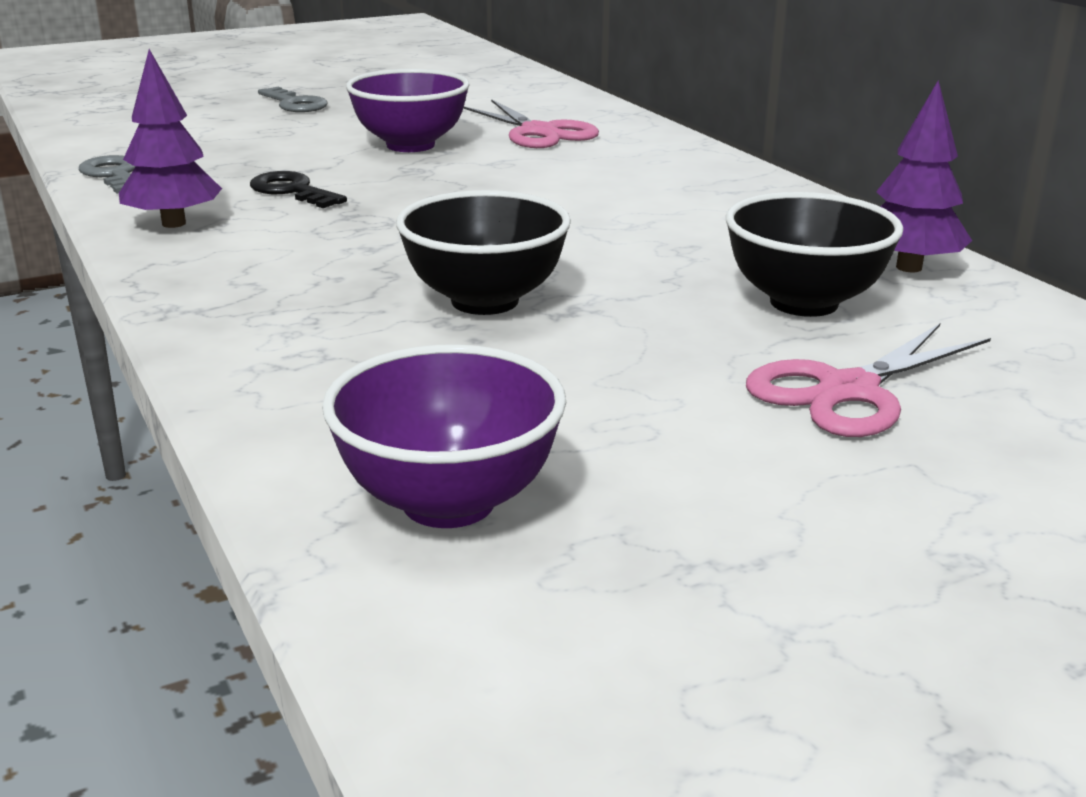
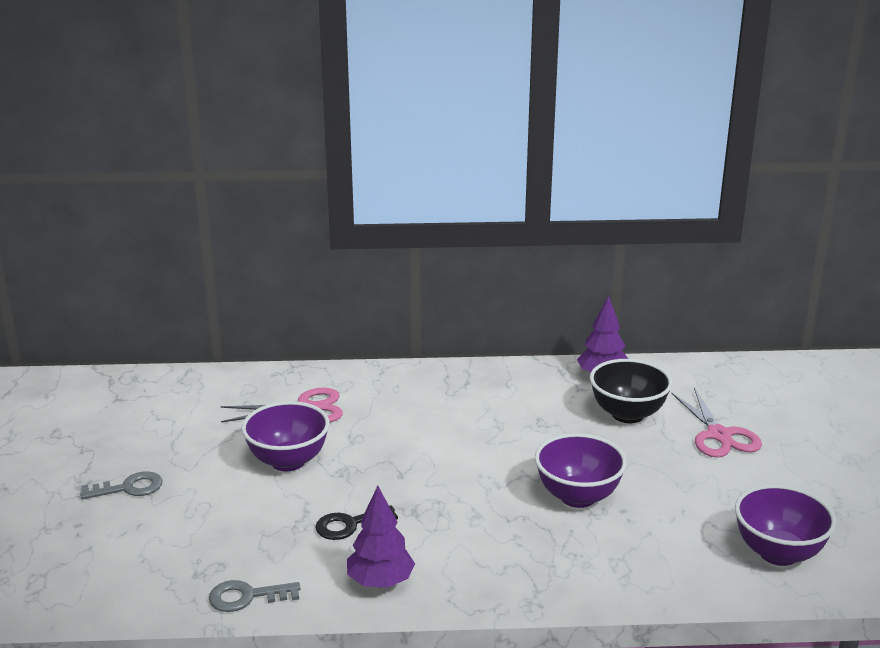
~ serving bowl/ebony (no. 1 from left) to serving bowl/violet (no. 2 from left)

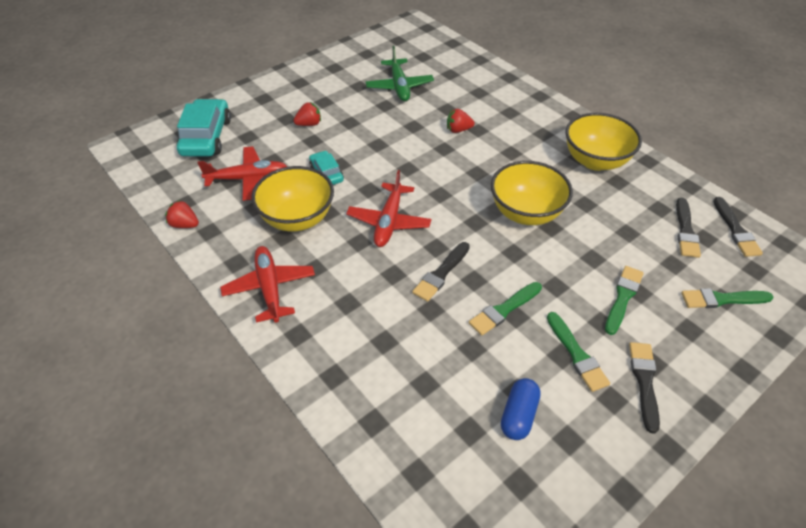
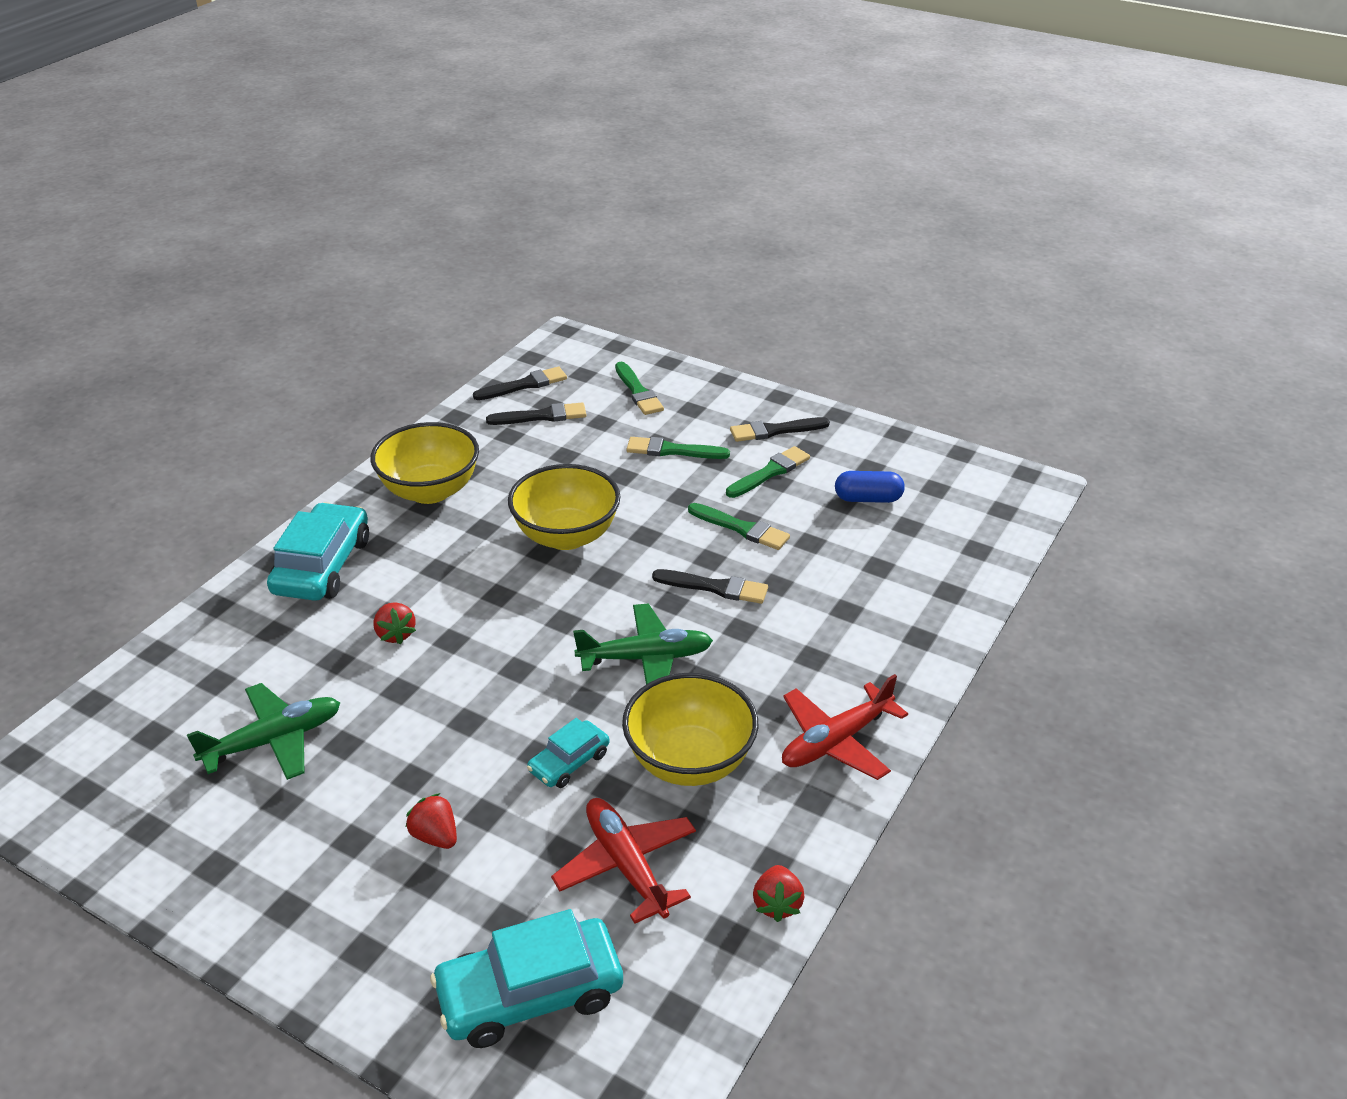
+ car/aqua (no. 1 from left)
~ aeroplane/red (no. 3 from left) to aeroplane/green (no. 2 from left)

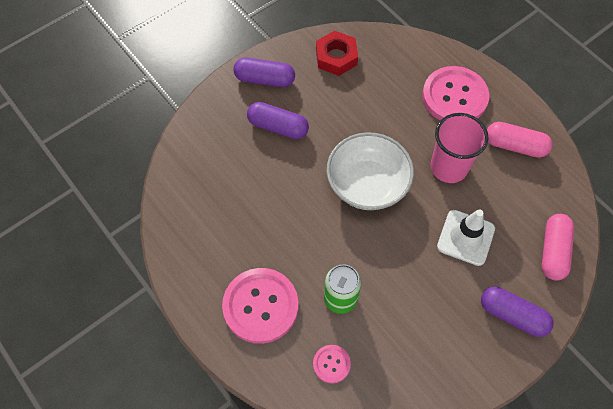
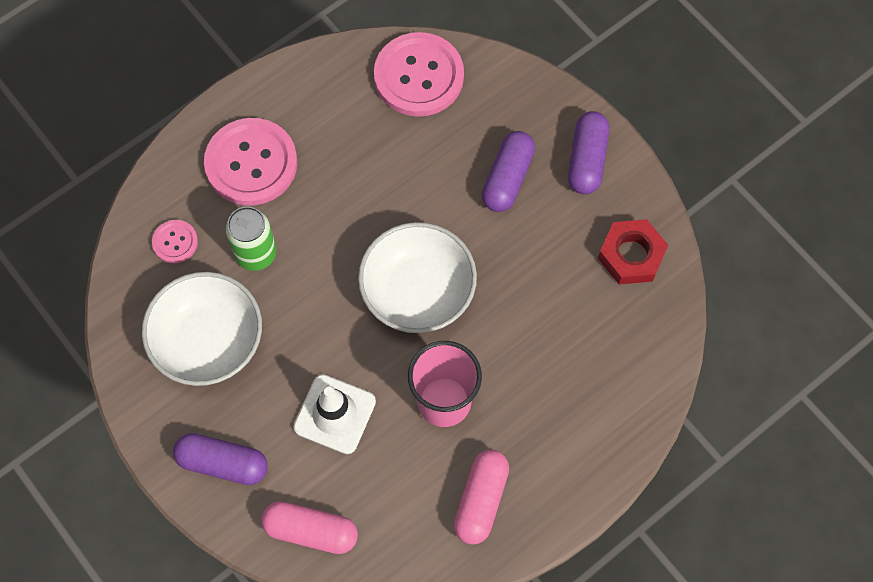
+ serving bowl/snow-white (no. 1 from left)
~ pill shape/violet (no. 3 from left in the first image) 75 degrees clockwise
~ sewing button/rose-pink (no. 3 from left)

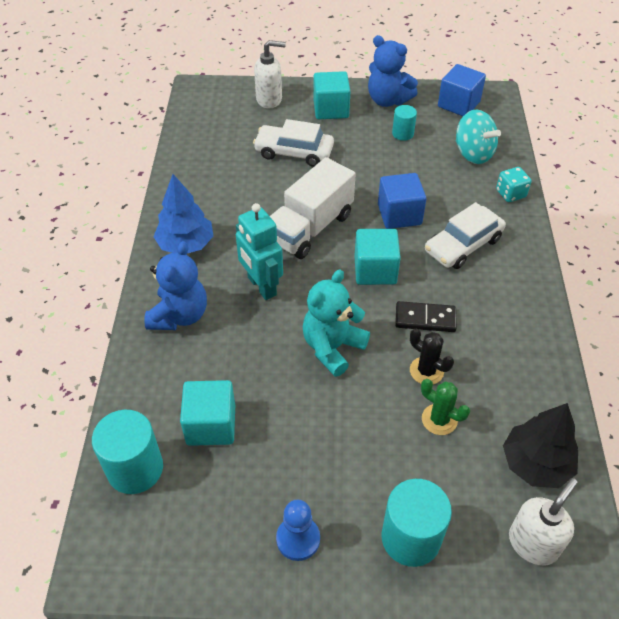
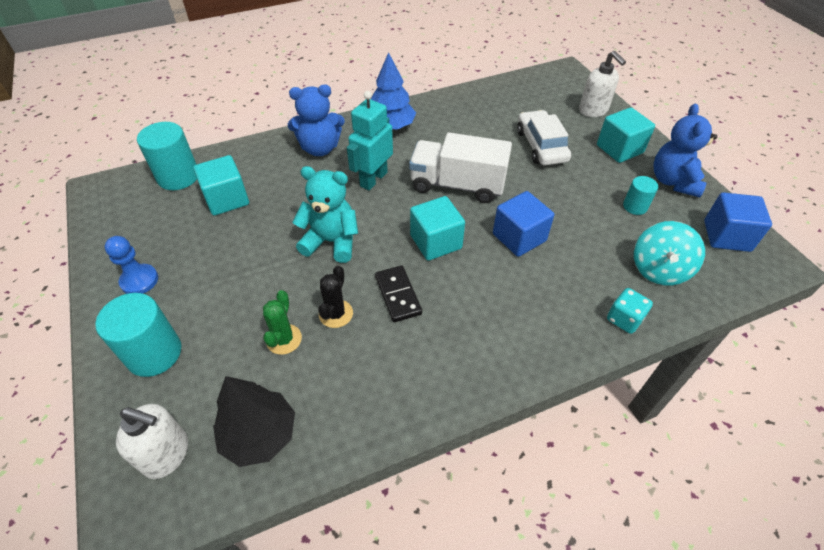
- car/snow-white (no. 2 from left)

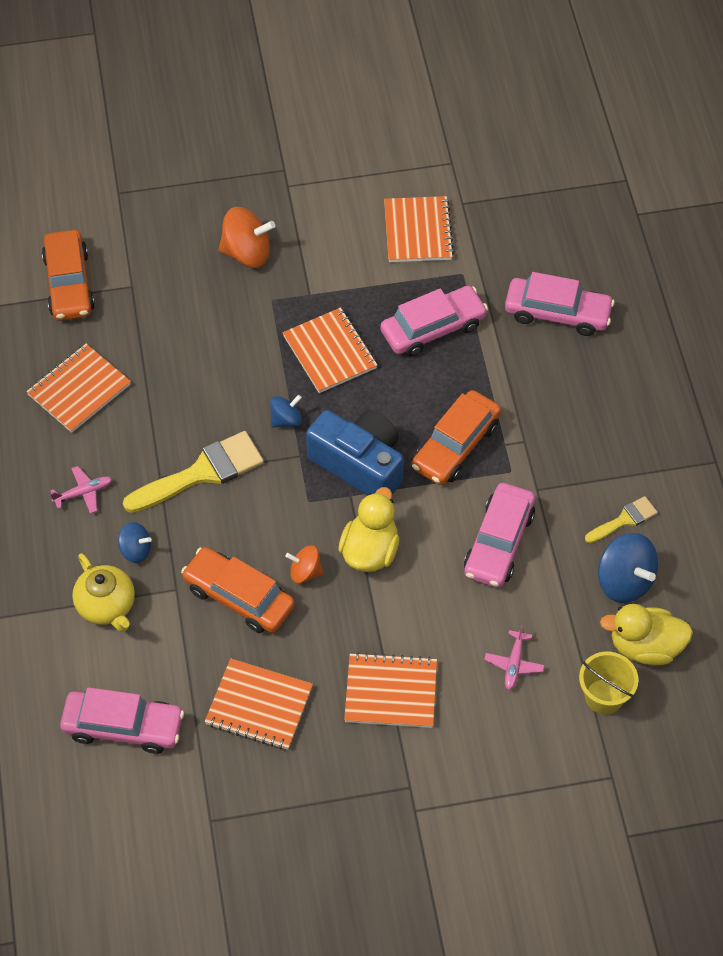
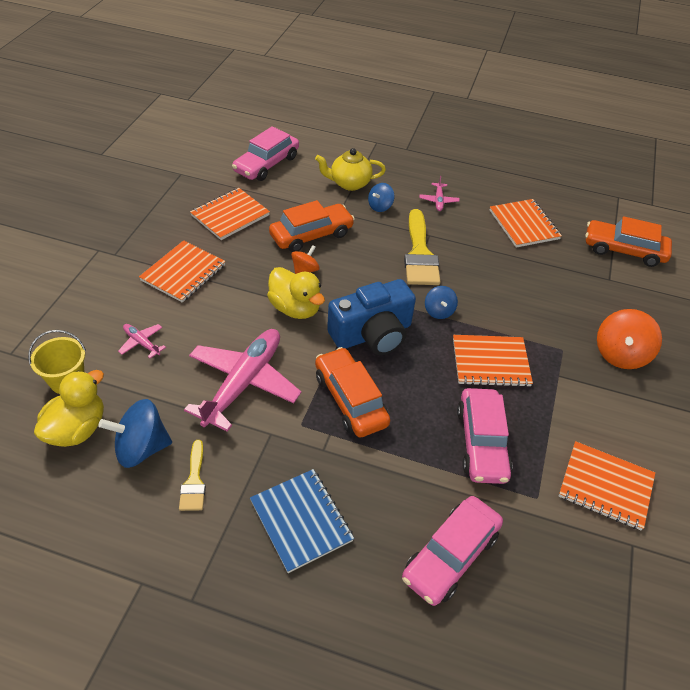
~ car/rose-pink (no. 3 from left) to aeroplane/rose-pink (no. 2 from left)
+ notebook/blue

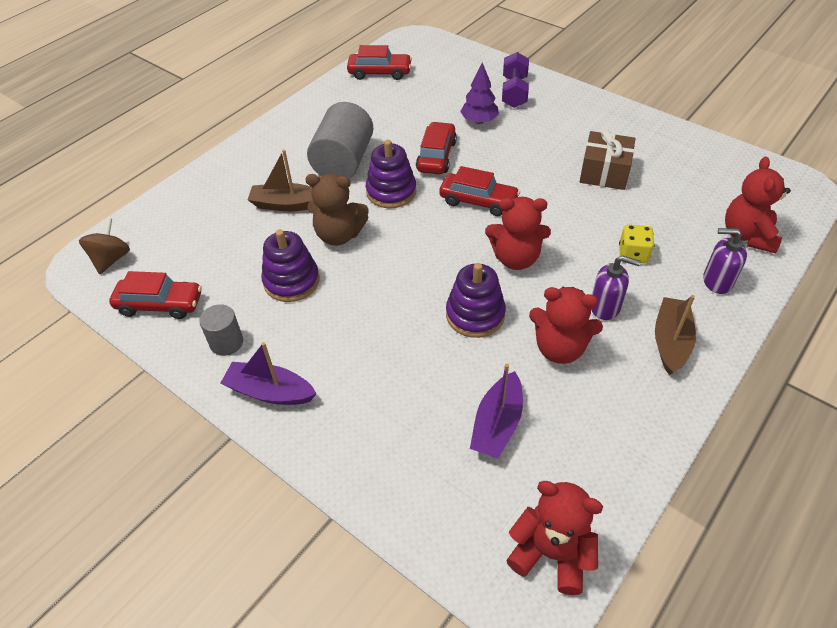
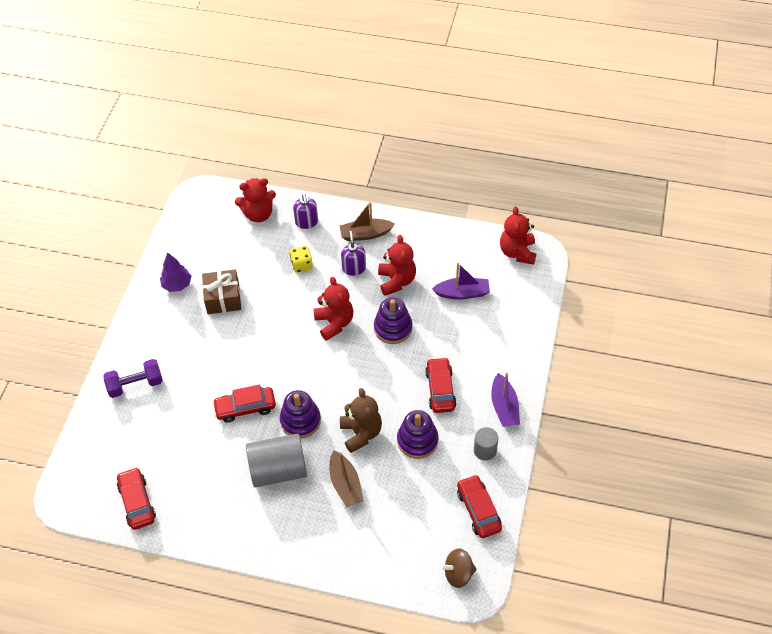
~ tree/violet
~ car/red (no. 4 from left in the first image) to car/red (no. 3 from left)

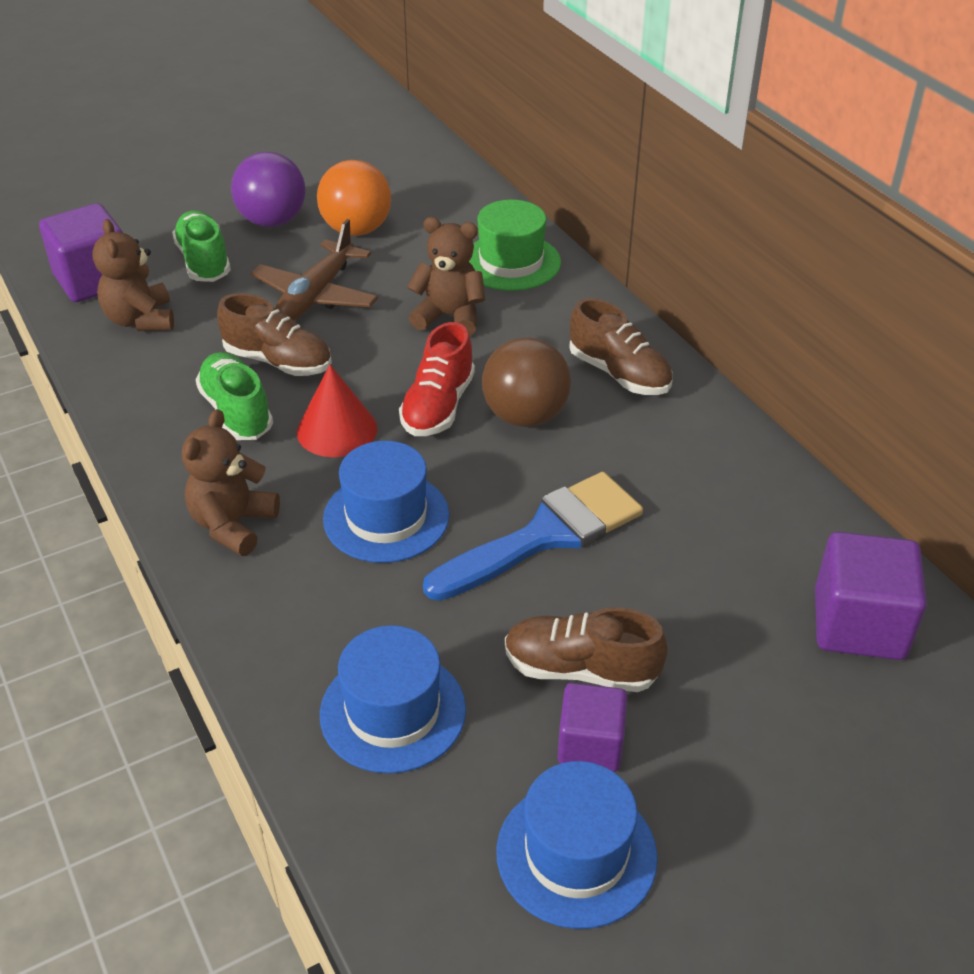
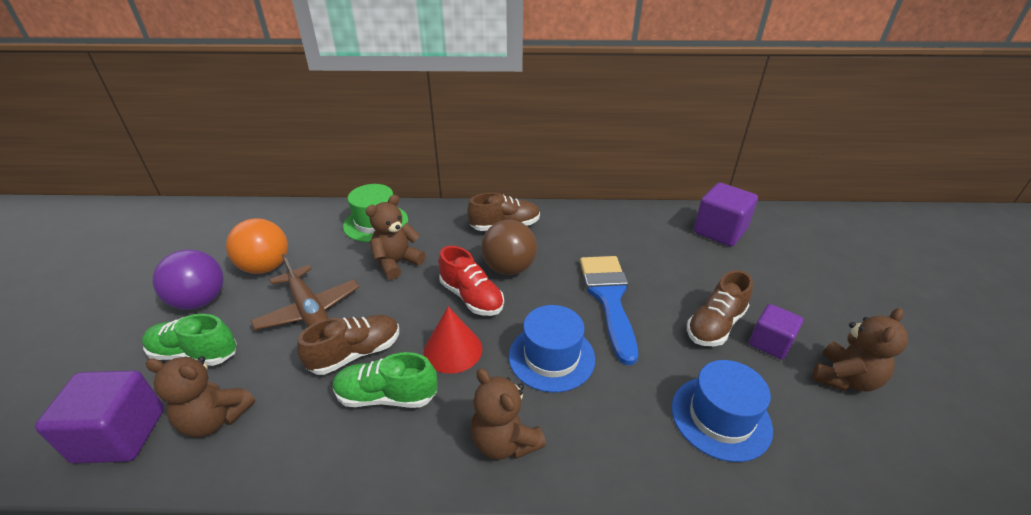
~ hat/blue (no. 3 from left) to teddy bear/brown (no. 4 from left)

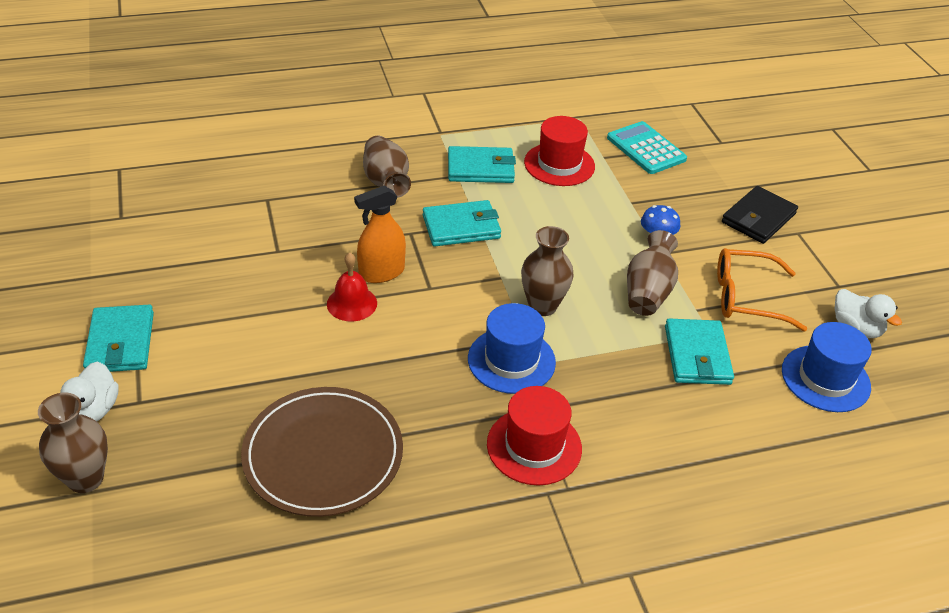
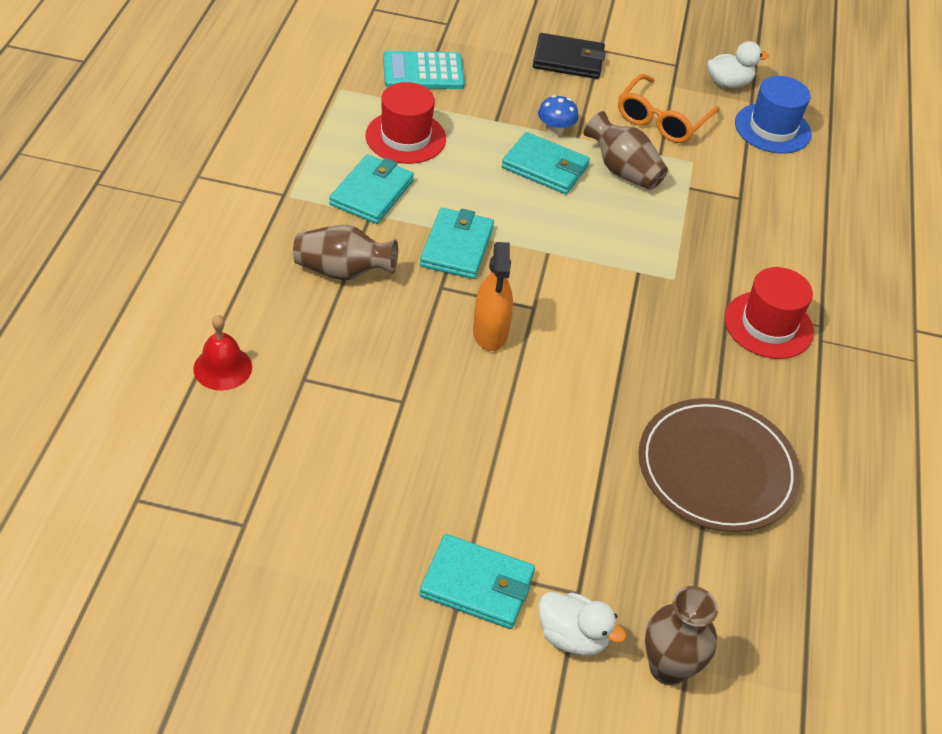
~ school bell/red
~ card wallet/aqua (no. 4 from left)
~ card wallet/ebony 60 degrees counterclockwise
- hat/blue (no. 1 from left)
- vase/brown (no. 3 from left)

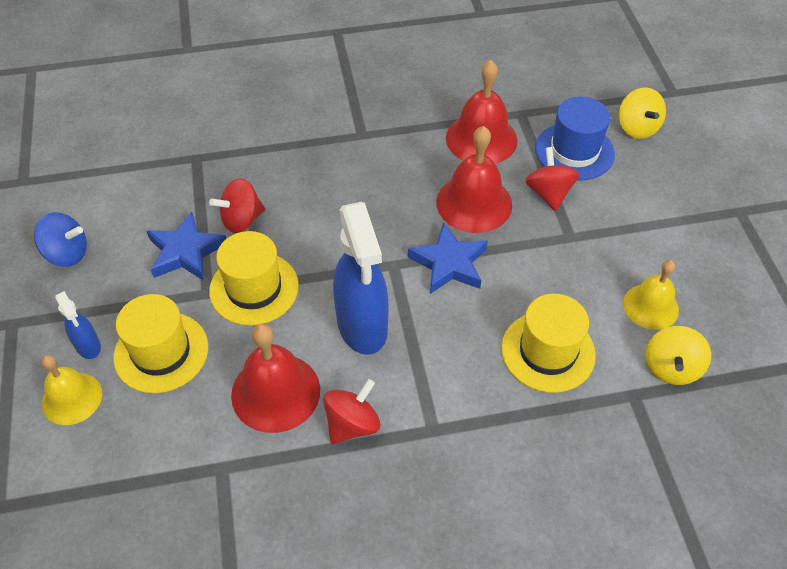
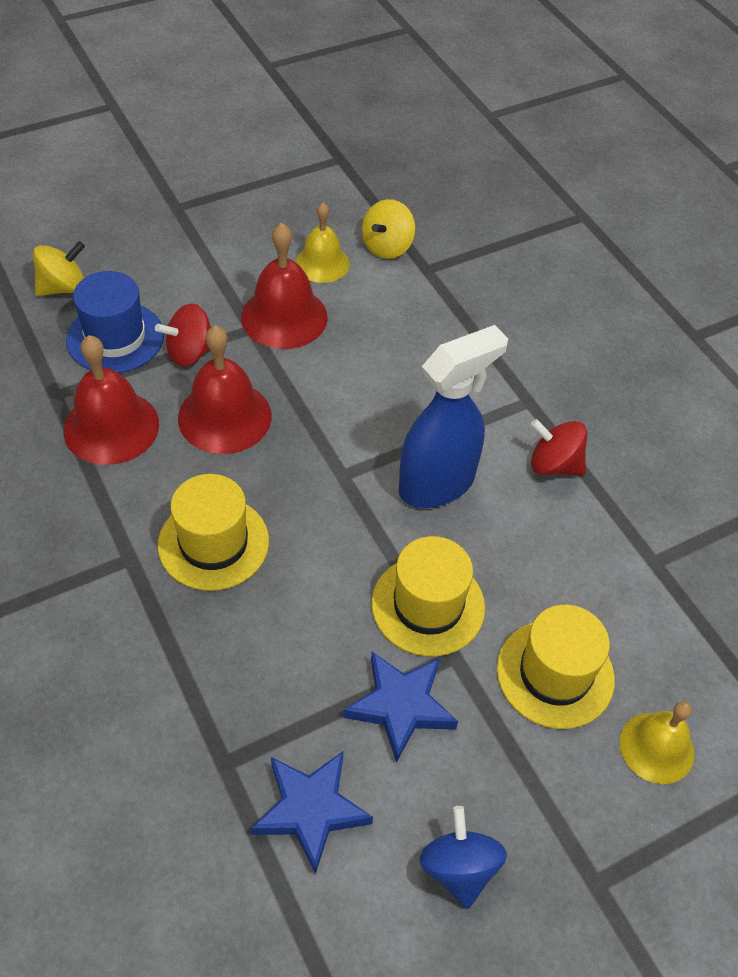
~ hat/bright yellow (no. 3 from left in the first image) to hat/bright yellow (no. 1 from left)
~ school bell/red (no. 1 from left in the first image) to school bell/red (no. 3 from left)
~ star/blue (no. 2 from left in the first image) to star/blue (no. 1 from left)
~ whirligig/bright yellow (no. 2 from left) 120 degrees clockwise
- spray cleaner/blue (no. 1 from left)
- whirligig/red (no. 1 from left)

